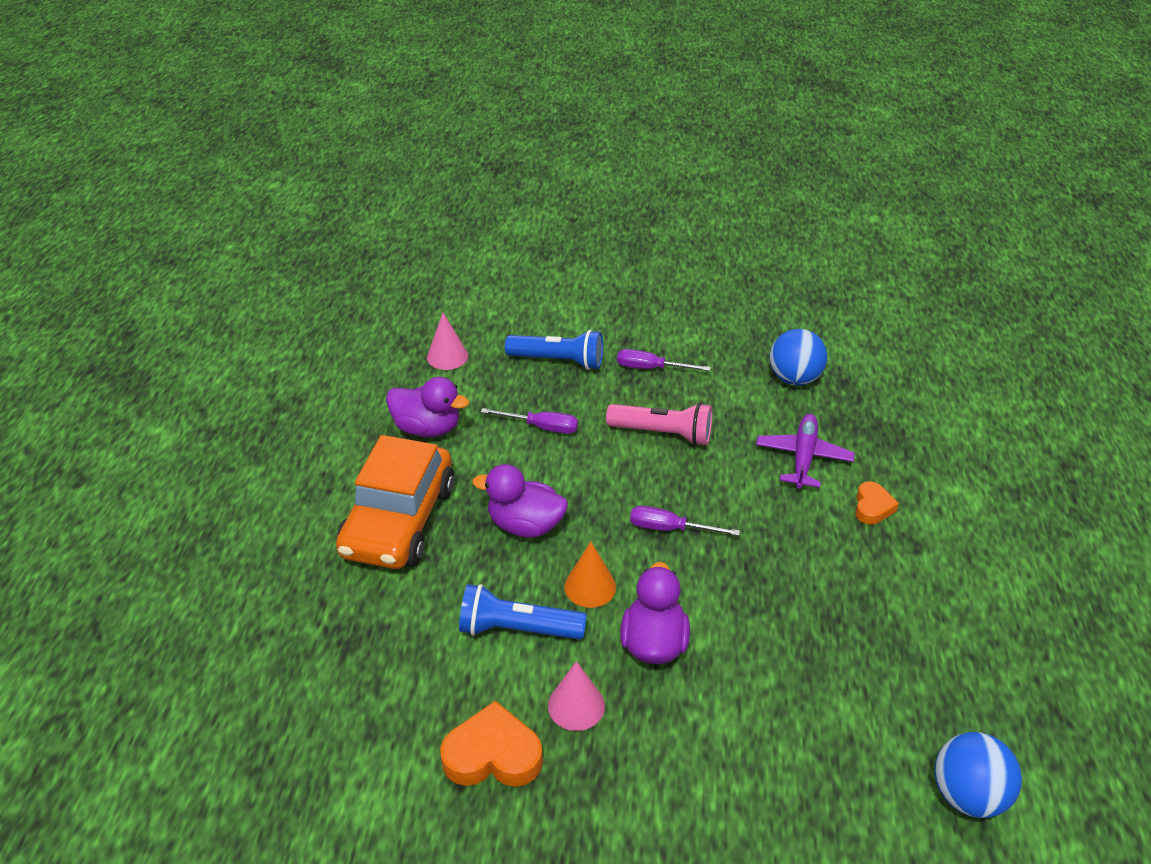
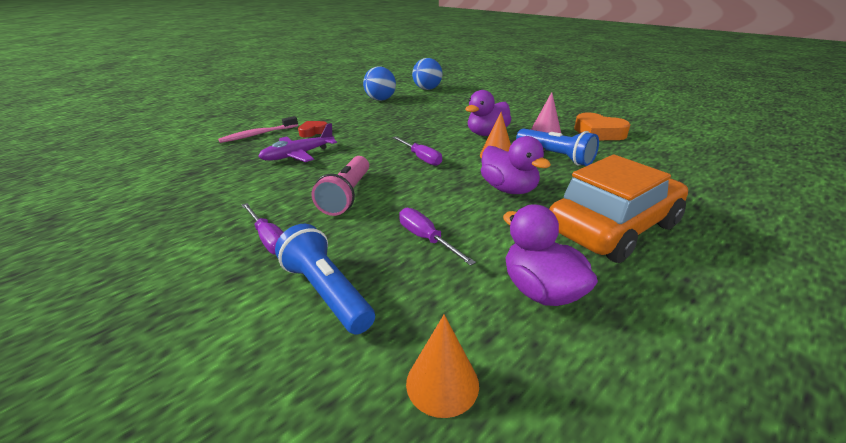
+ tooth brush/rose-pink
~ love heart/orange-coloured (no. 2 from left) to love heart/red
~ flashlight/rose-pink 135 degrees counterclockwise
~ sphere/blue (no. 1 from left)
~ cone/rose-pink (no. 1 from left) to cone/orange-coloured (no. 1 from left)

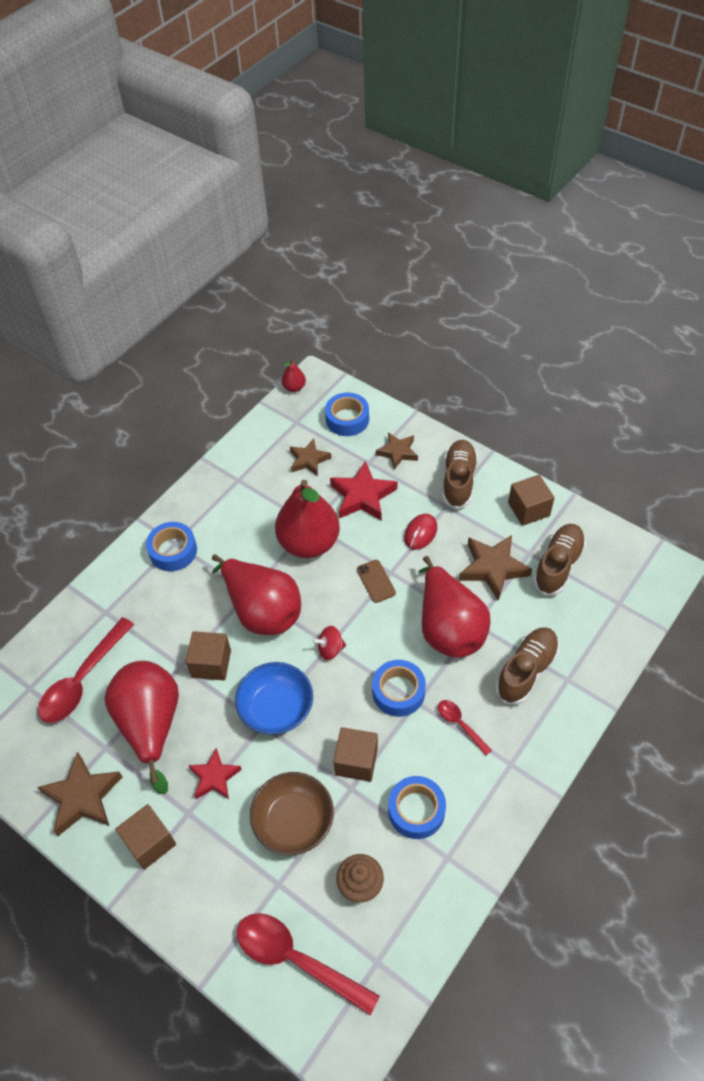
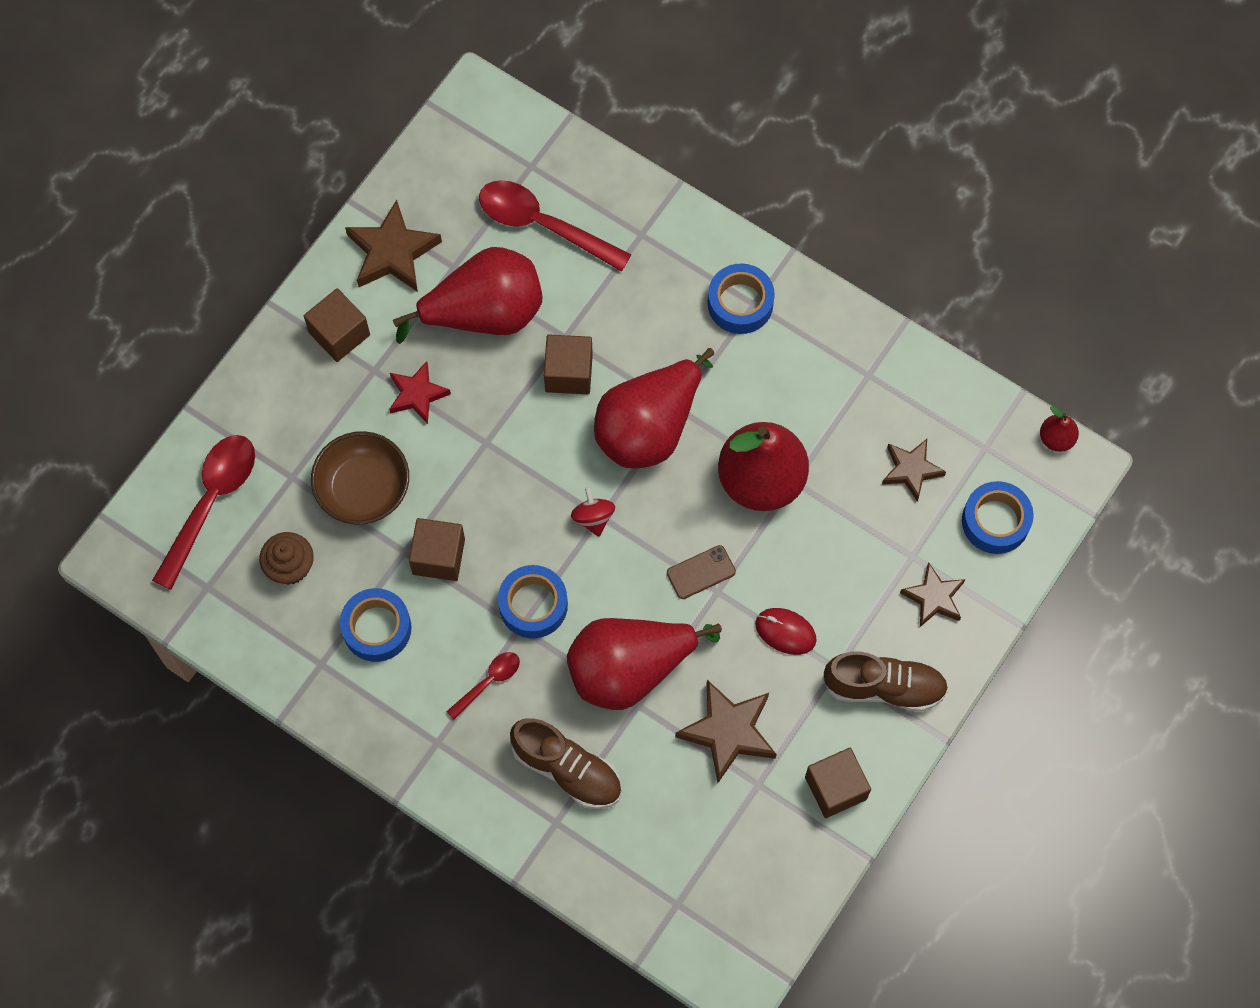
- serving bowl/blue
- star/red (no. 2 from left)
- sneaker/brown (no. 3 from left)

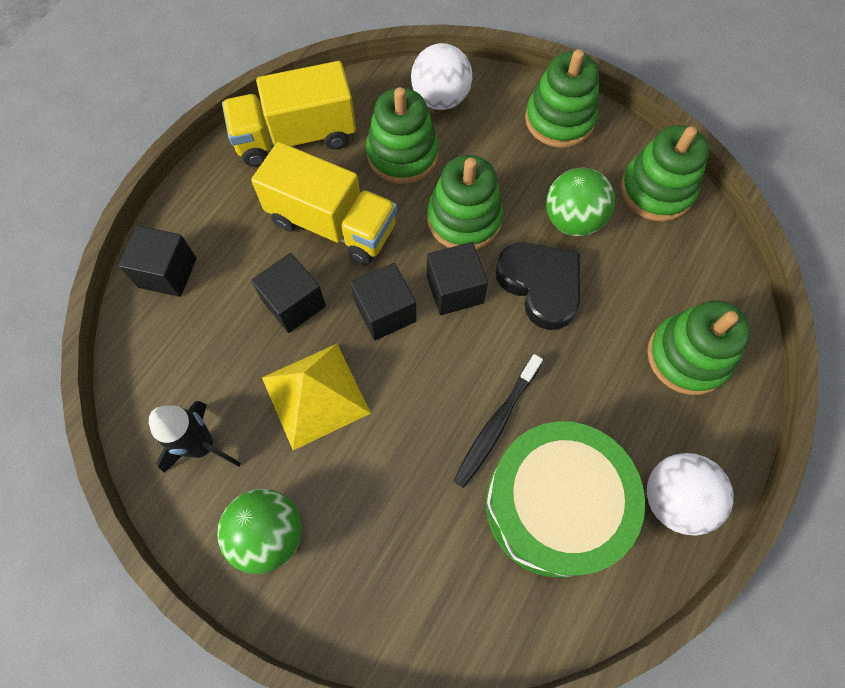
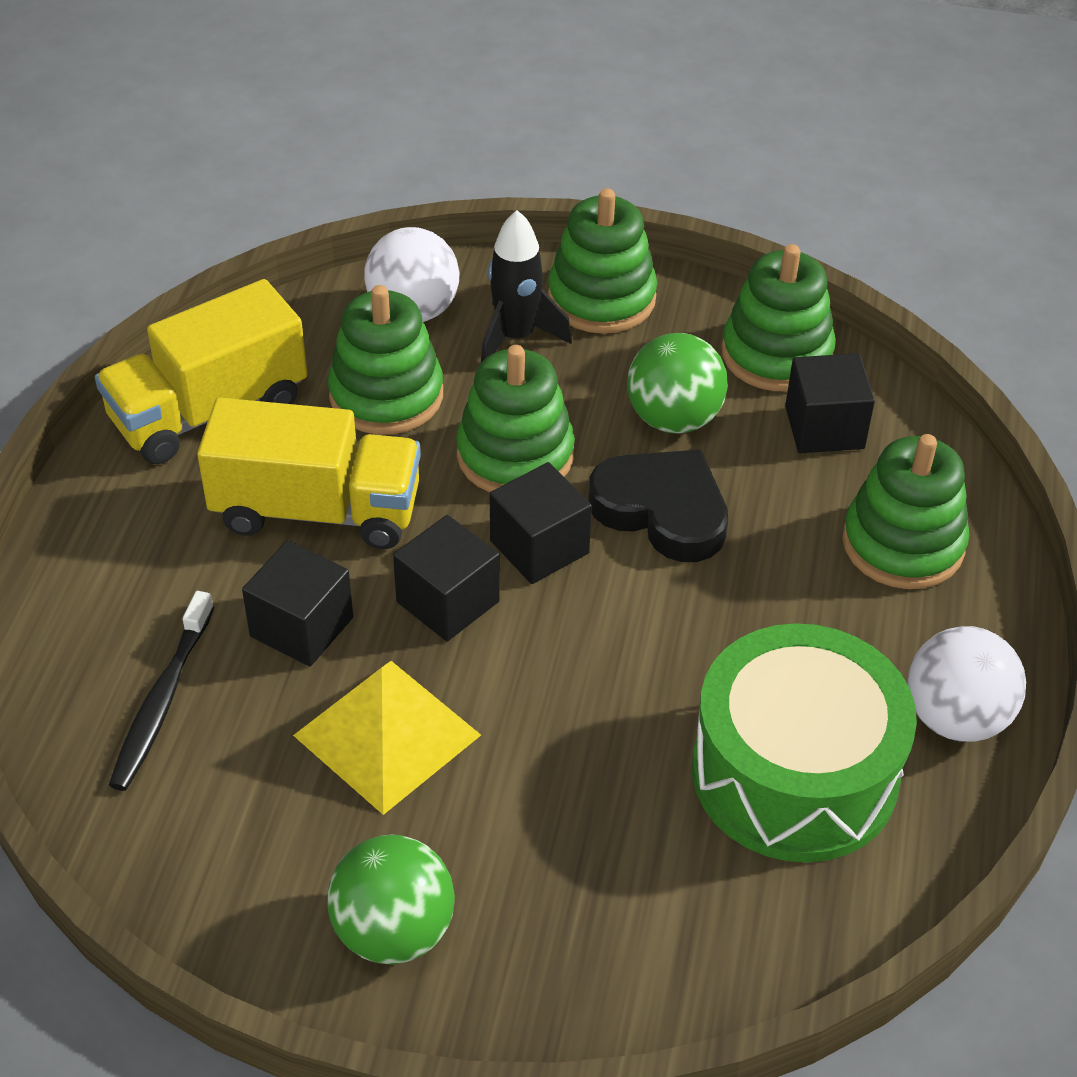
~ tooth brush/ebony
~ rocket/ebony
~ solid cube/ebony (no. 1 from left in the first image) to solid cube/ebony (no. 4 from left)

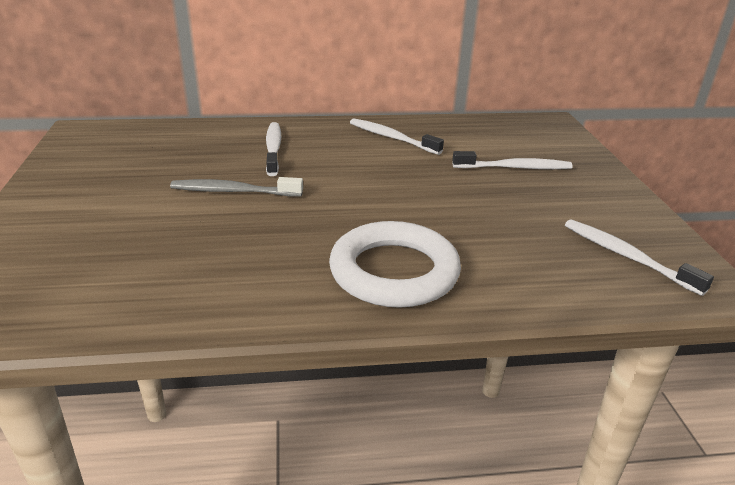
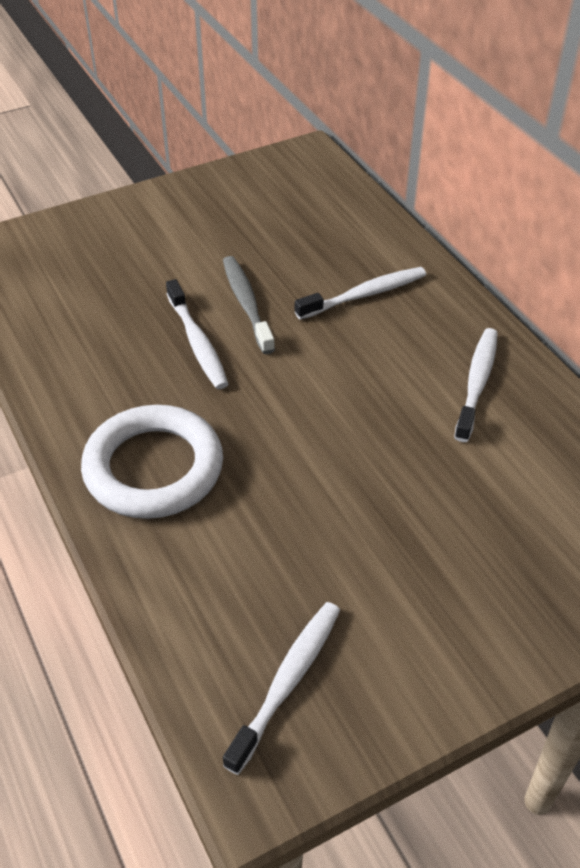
~ tooth brush/snow-white (no. 3 from left in the first image) to tooth brush/snow-white (no. 1 from left)

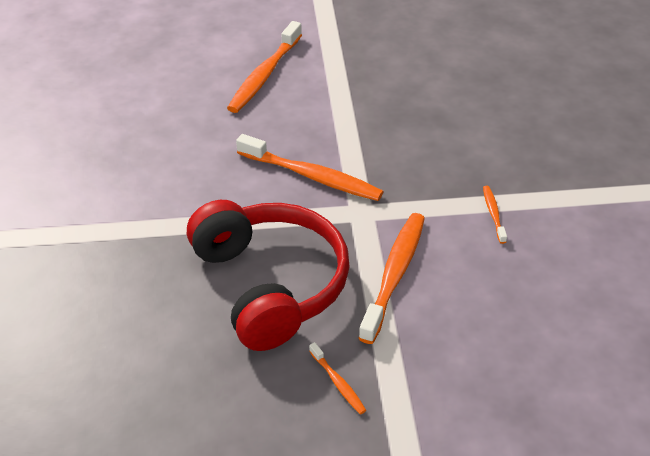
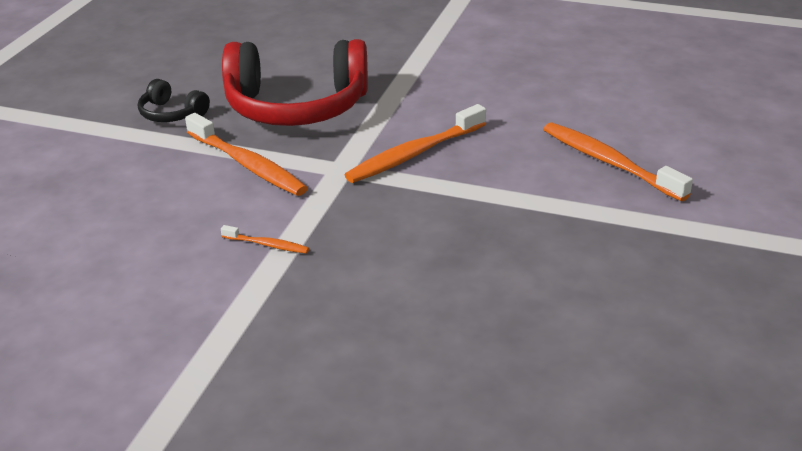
~ tooth brush/orange-coloured (no. 3 from left) to headset/ebony

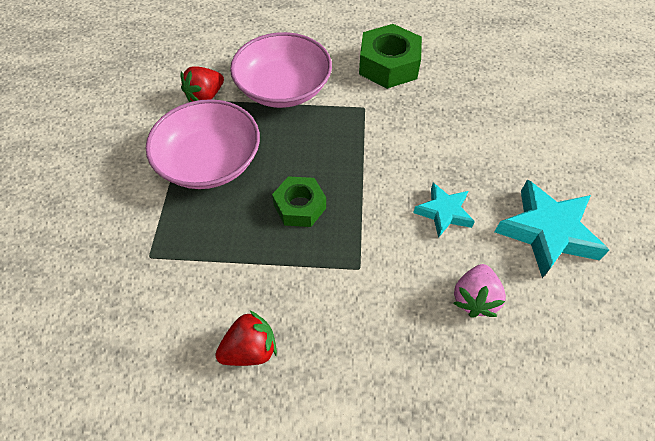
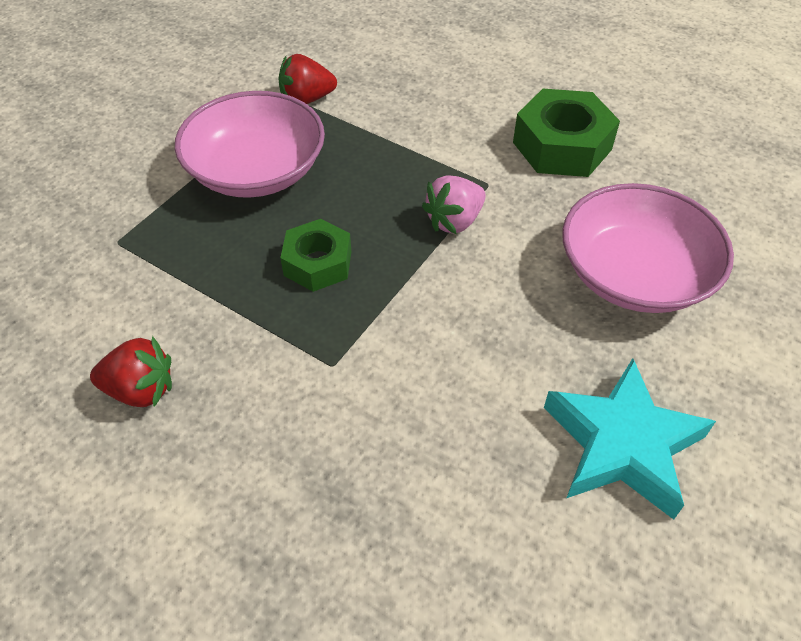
~ strawberry/rose-pink
~ serving bowl/rose-pink (no. 2 from left)
- star/aqua (no. 1 from left)

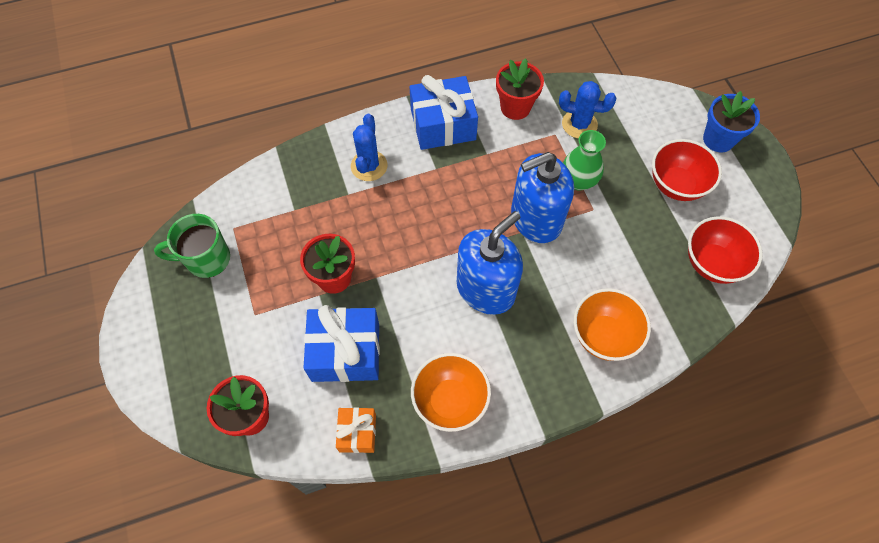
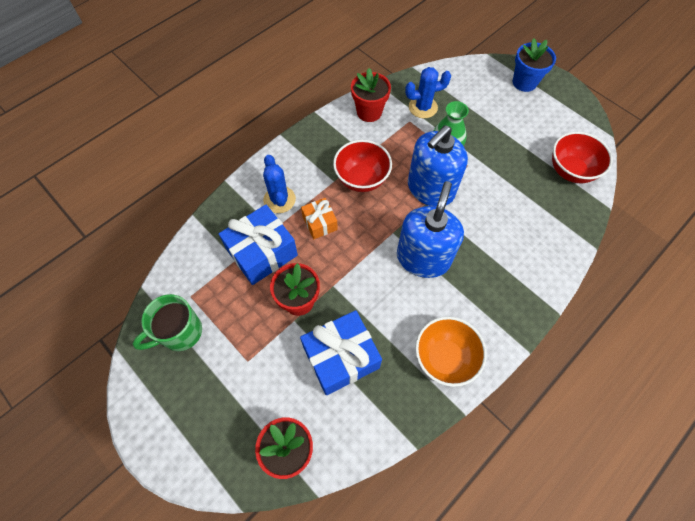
~ wrapped gift/blue (no. 2 from left in the first image) to wrapped gift/blue (no. 1 from left)
~ wrapped gift/orange-coloured
~ serving bowl/red (no. 1 from left)
- serving bowl/orange-coloured (no. 2 from left)

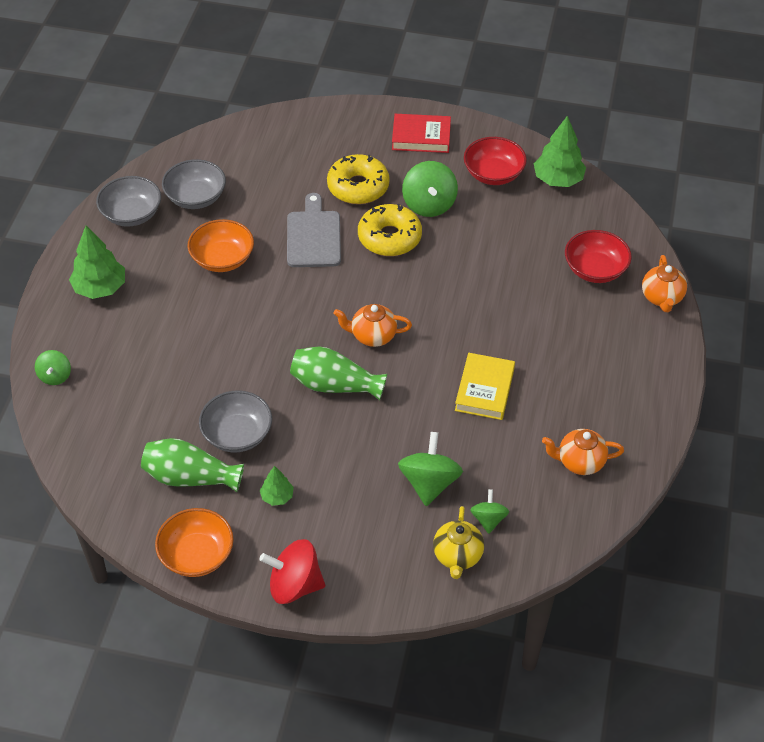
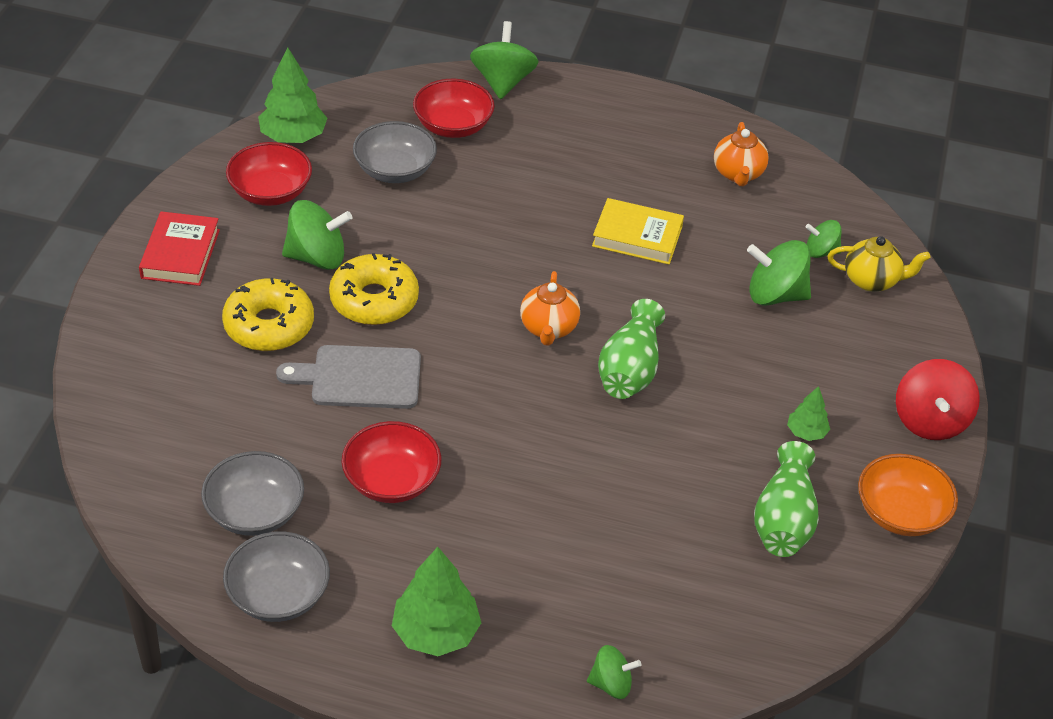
~ serving bowl/orange-coloured (no. 2 from left) to serving bowl/red (no. 2 from left)
~ serving bowl/ash-grey (no. 3 from left)
~ china teapot/orange-coloured (no. 3 from left) to whirligig/green (no. 2 from left)

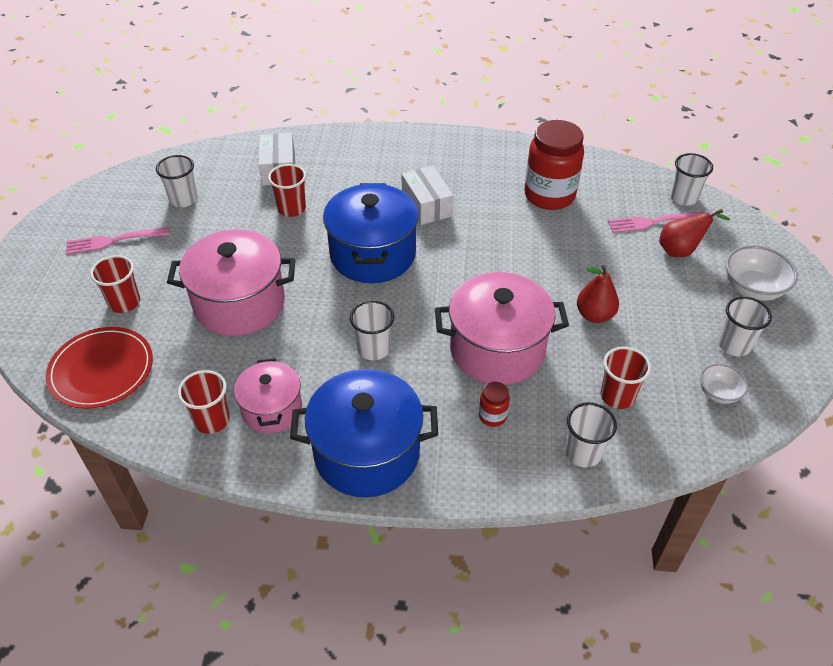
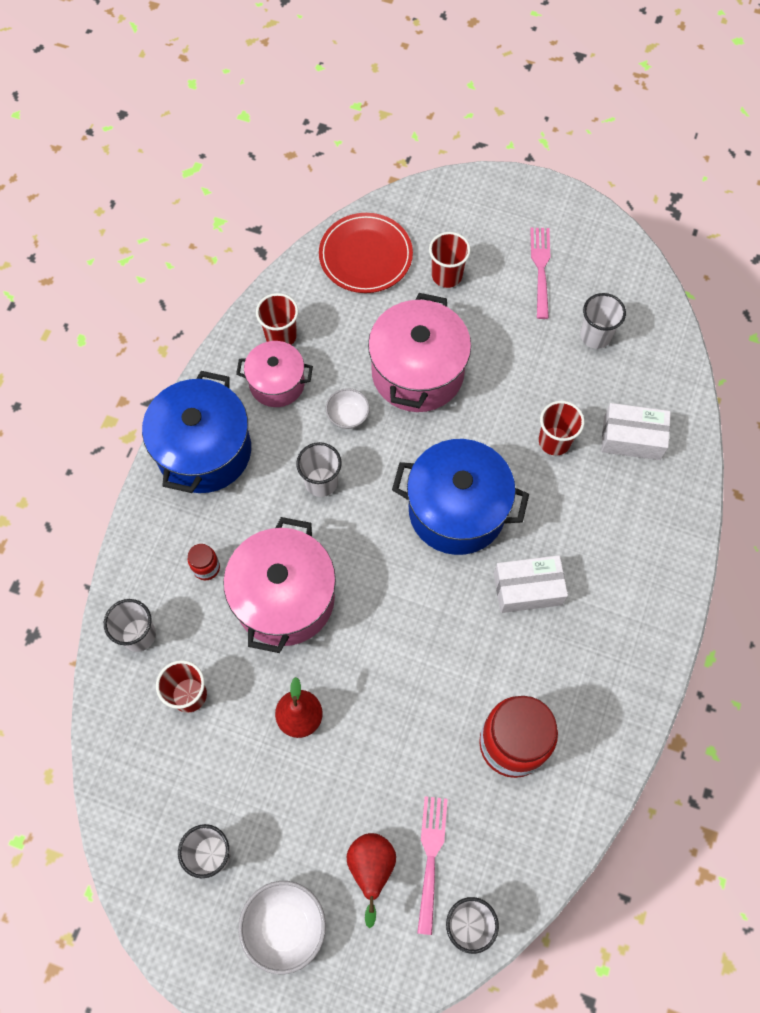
~ serving bowl/snow-white (no. 1 from left in the first image) to serving bowl/snow-white (no. 2 from left)

